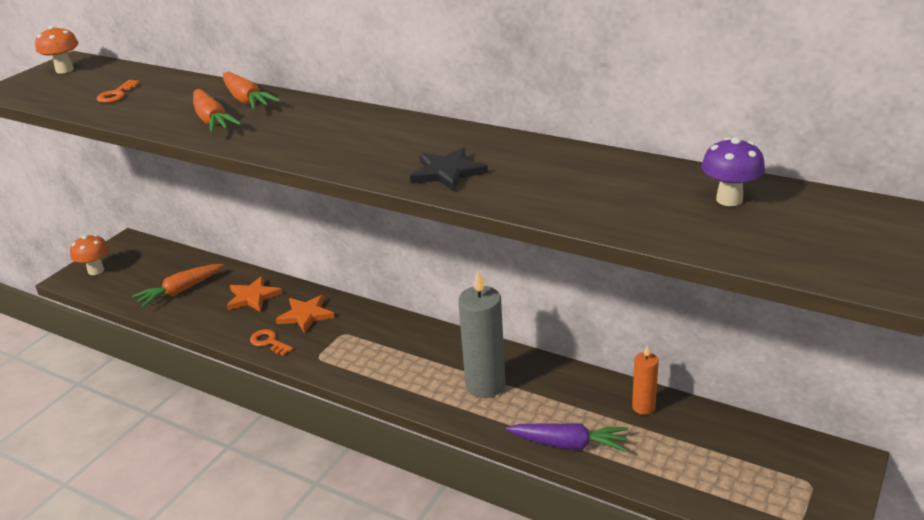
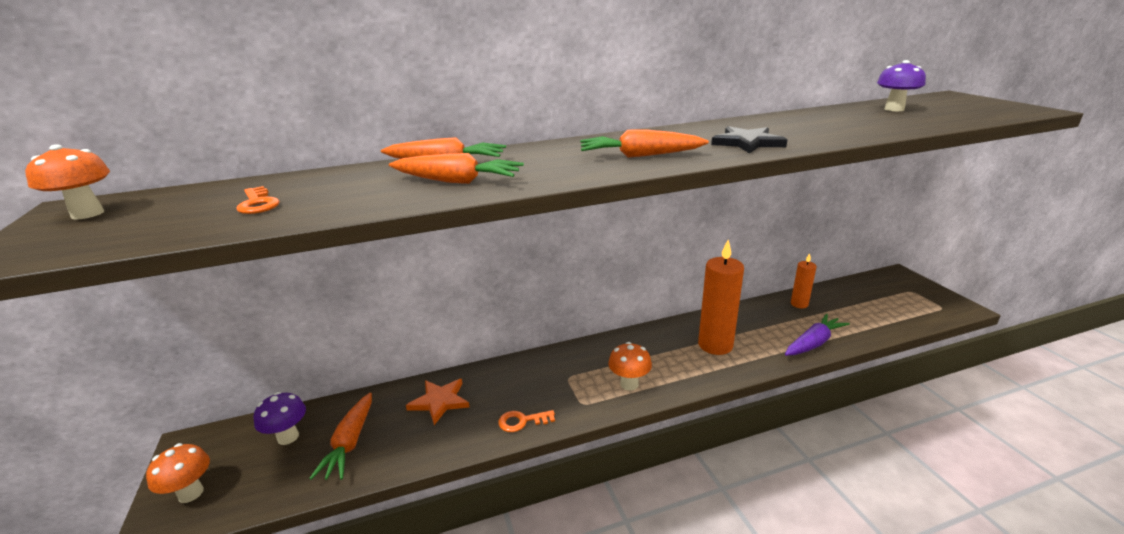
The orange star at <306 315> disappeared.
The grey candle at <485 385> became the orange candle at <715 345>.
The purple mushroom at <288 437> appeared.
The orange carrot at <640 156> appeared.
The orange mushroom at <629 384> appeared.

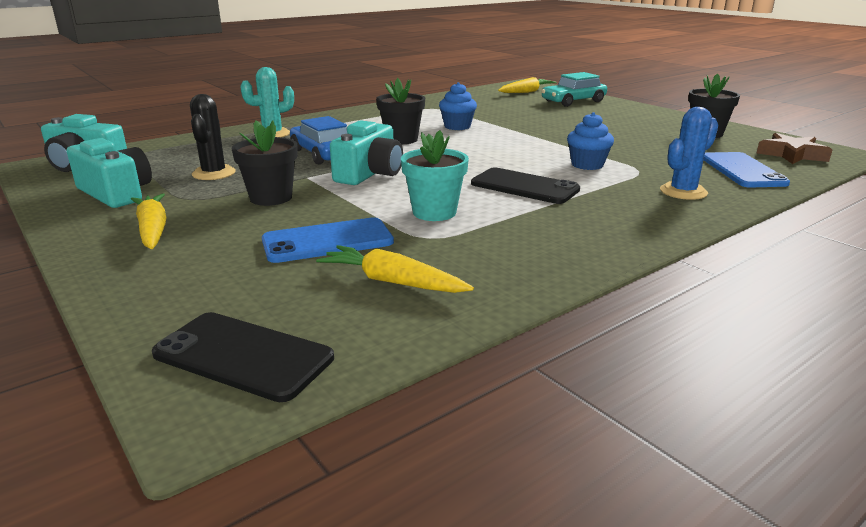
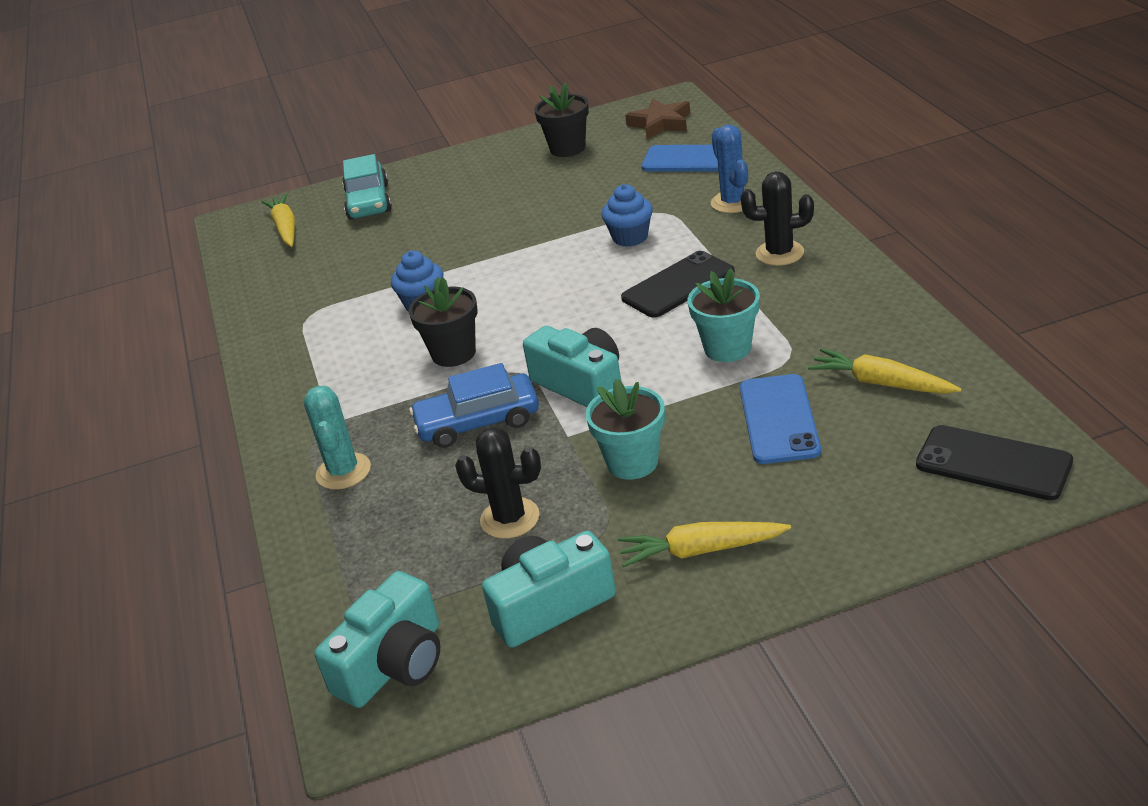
The black phone at <243 356> turned 75 degrees clockwise.
The black flower pot at <271 198> became the turquoise flower pot at <632 462>.
The yellow carrot at <392 282> turned 75 degrees clockwise.
The black cactus at <779 253> appeared.

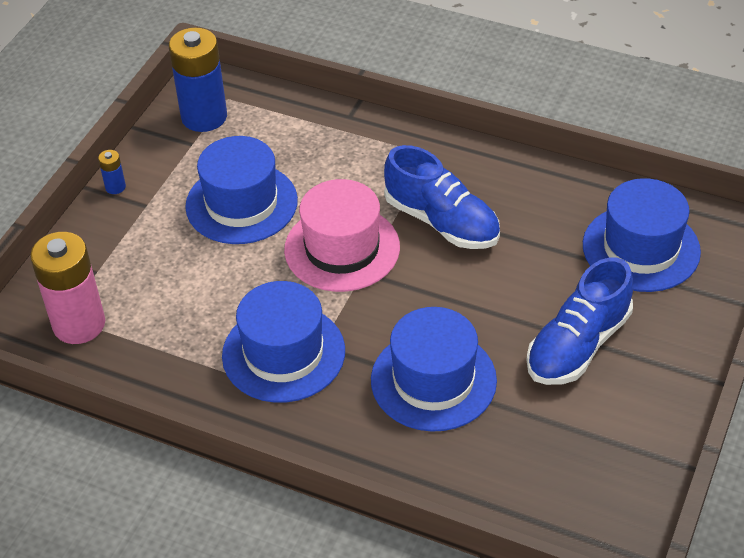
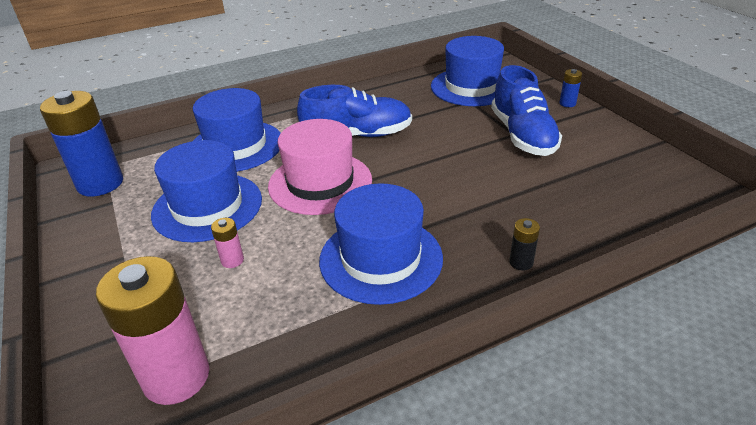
The blue battery moved from <115 187> to <567 103>.
The blue hat moved from <433 380> to <236 146>.
The pink battery at <232 260> appeared.
The black battery at <521 262> appeared.

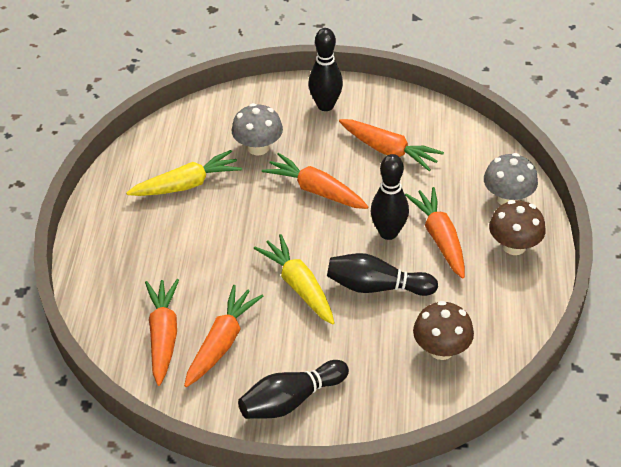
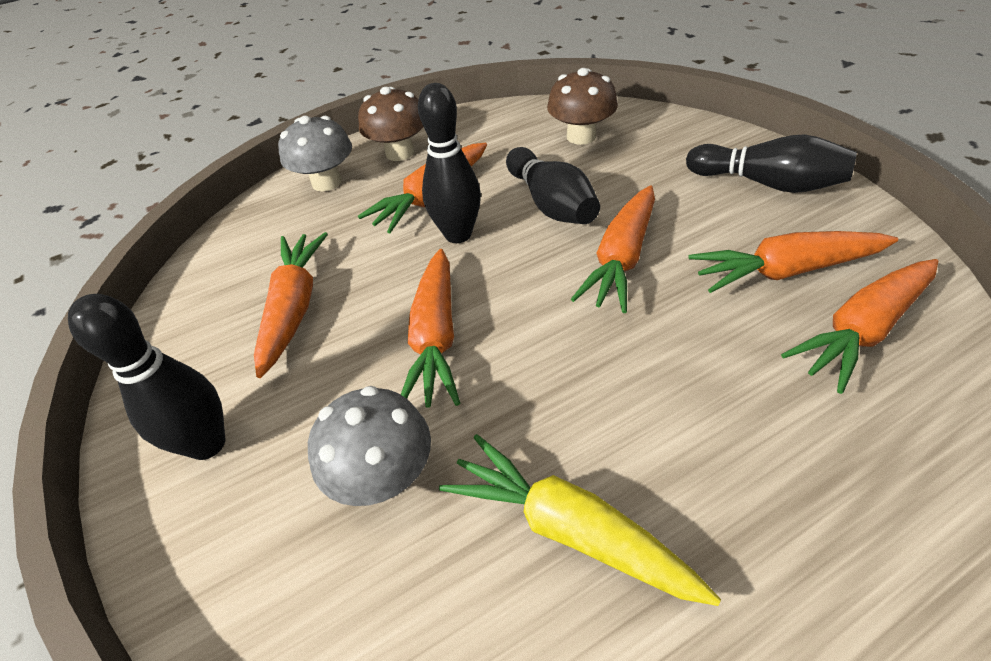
The yellow carrot at <299 286> became the orange carrot at <621 258>.

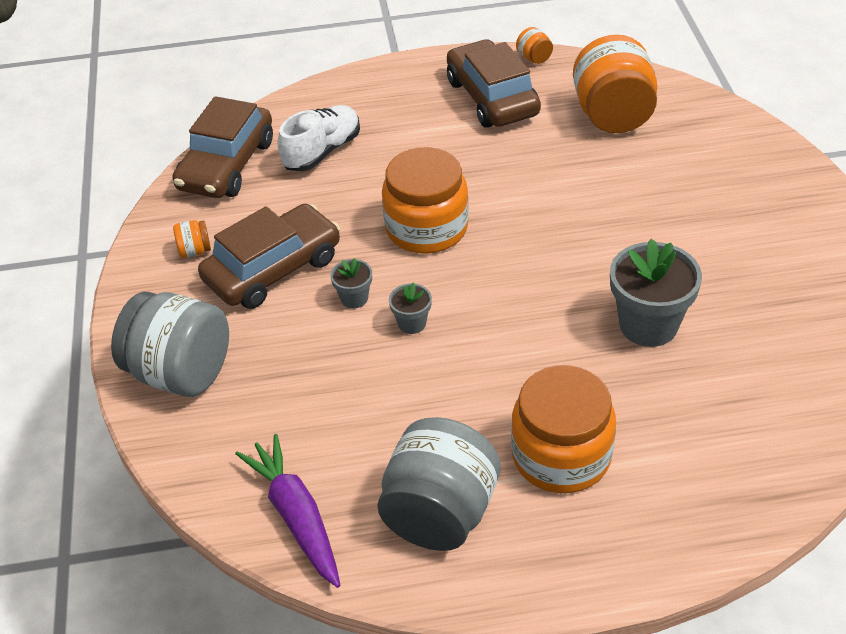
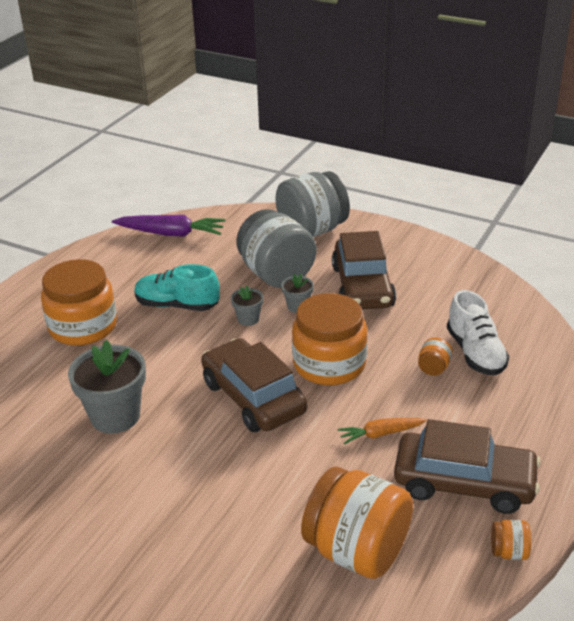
The brown car moved from <226 165> to <253 397>.
The orange jar moved from <195 251> to <433 368>.
The grey jar moved from <440 513> to <276 274>.
The turquoise shoe at <177 305> appeared.
The orange carrot at <381 434> appeared.

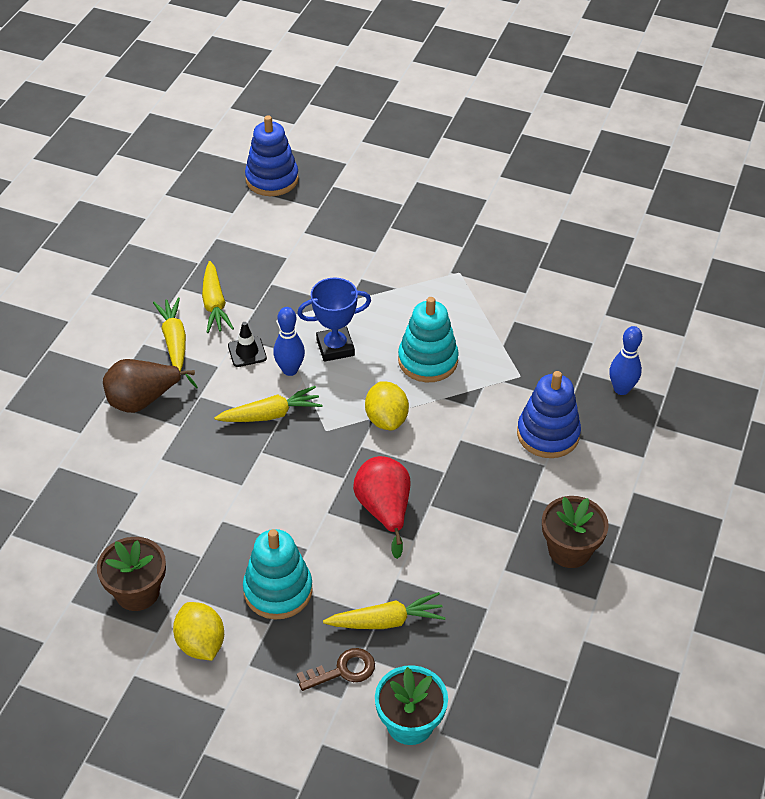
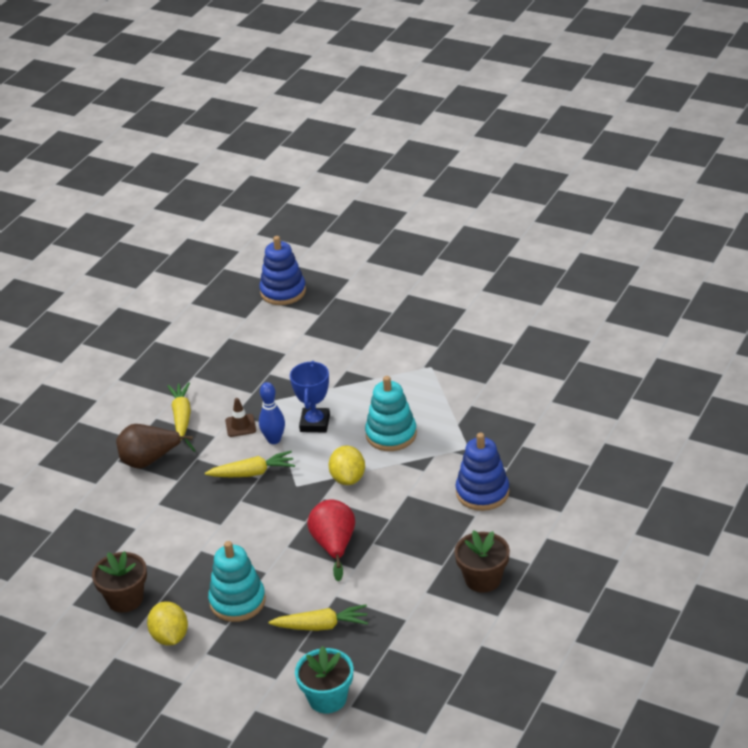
The yellow carrot at <214 304> disappeared.
The black traffic cone at <247 352> became the brown traffic cone at <240 425>.
The blue trophy at <335 347> turned 75 degrees counterclockwise.
The brown key at <343 670> disappeared.
The blue bowling pin at <621 389> disappeared.

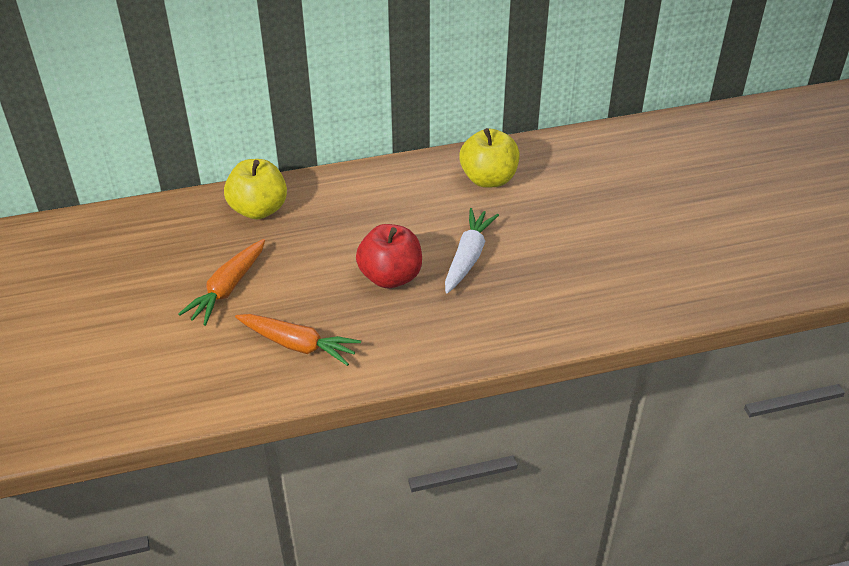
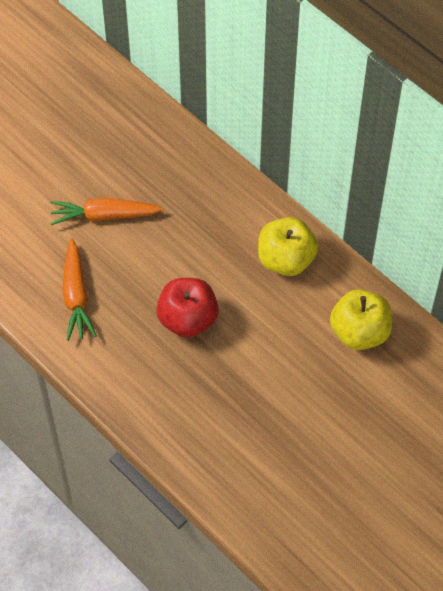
The yellow apple moved from <258 209> to <286 260>.
The white carrot at <468 256> disappeared.

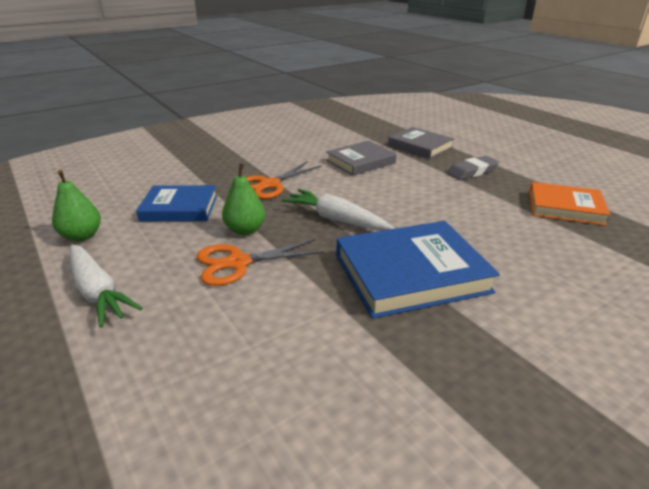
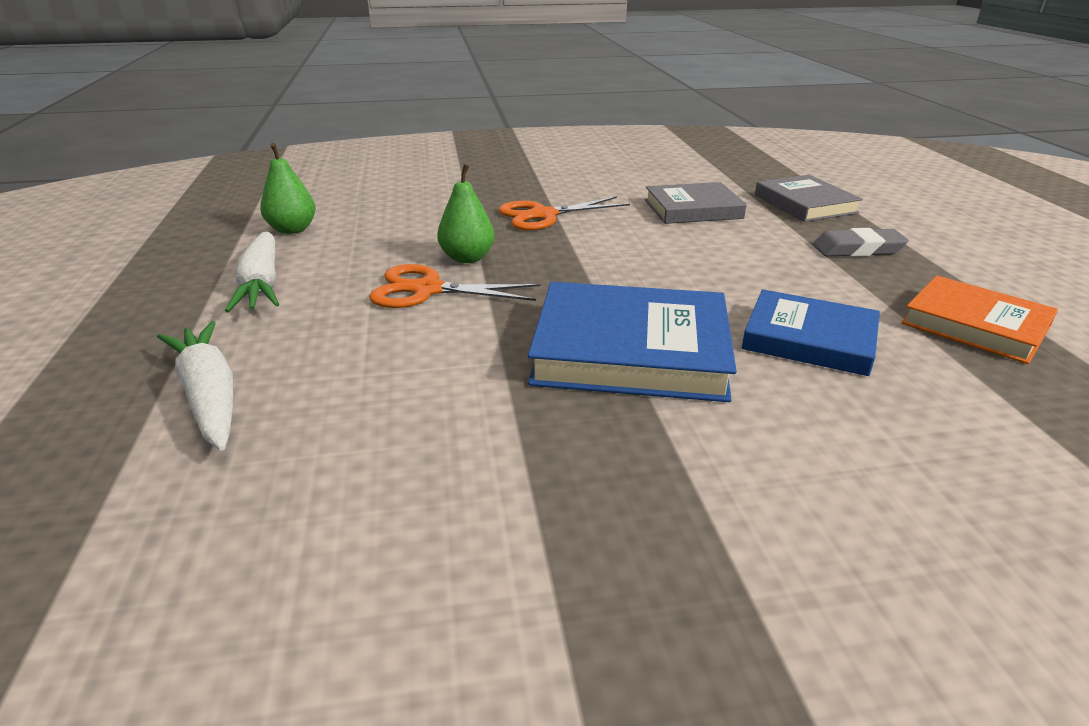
The blue book moved from <180 208> to <809 339>.
The white carrot moved from <336 219> to <209 396>.

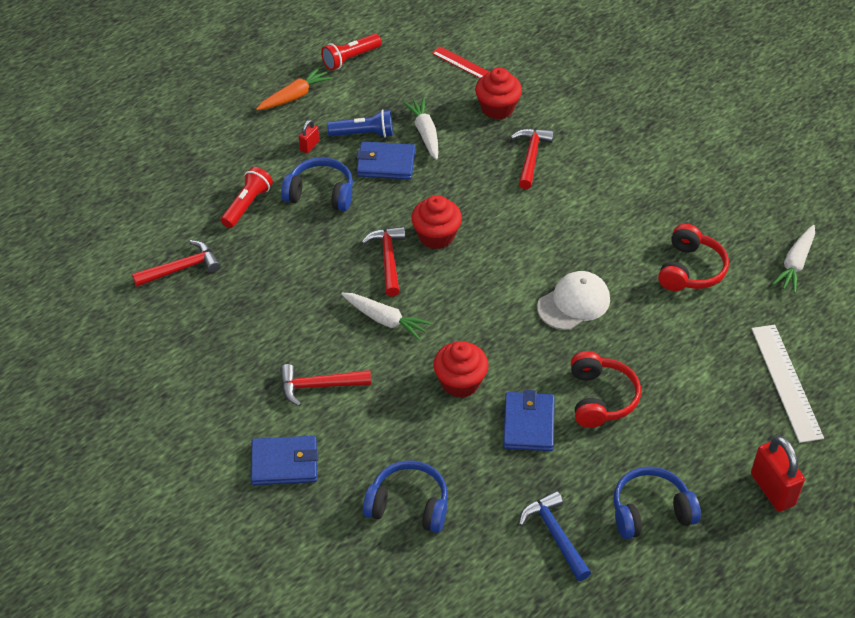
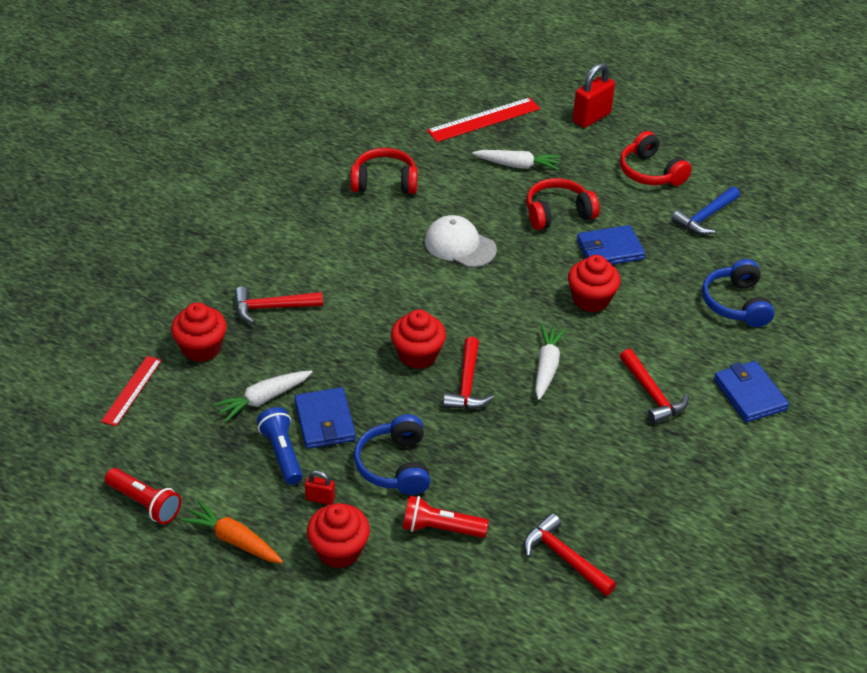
The red hammer at <388 259> turned 60 degrees counterclockwise.
The blue headphones at <651 511> became the red headphones at <650 172>.
The white ruler at <786 382> became the red ruler at <484 119>.
The white carrot moved from <795 263> to <517 165>.
The red cupcake at <339 550> appeared.

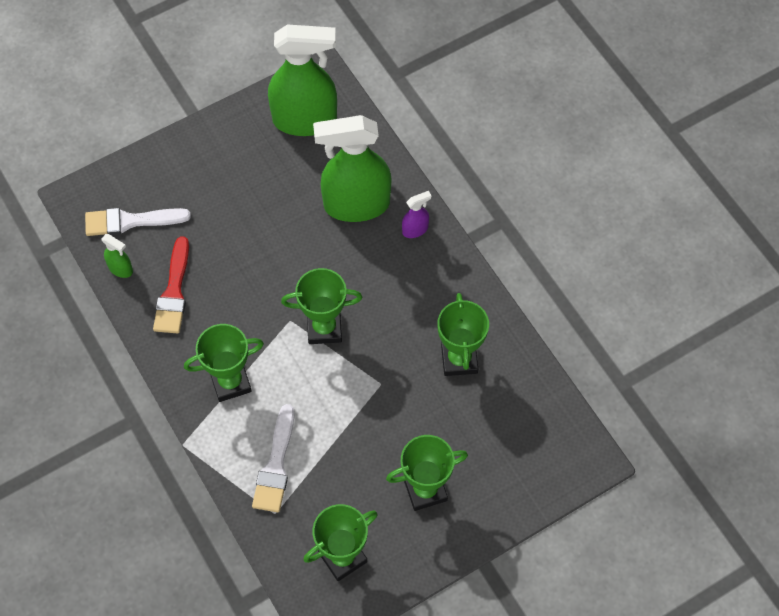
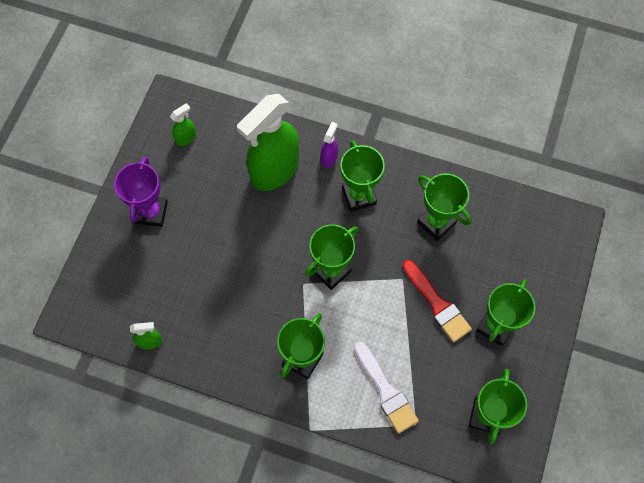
The white brush at <130 221> disappeared.
The red brush moved from <174 292> to <437 304>.
The green spray bottle at <305 120> changed to 0.41 times the size.
The purple trophy at <151 212> appeared.
The green trophy at <359 196> appeared.

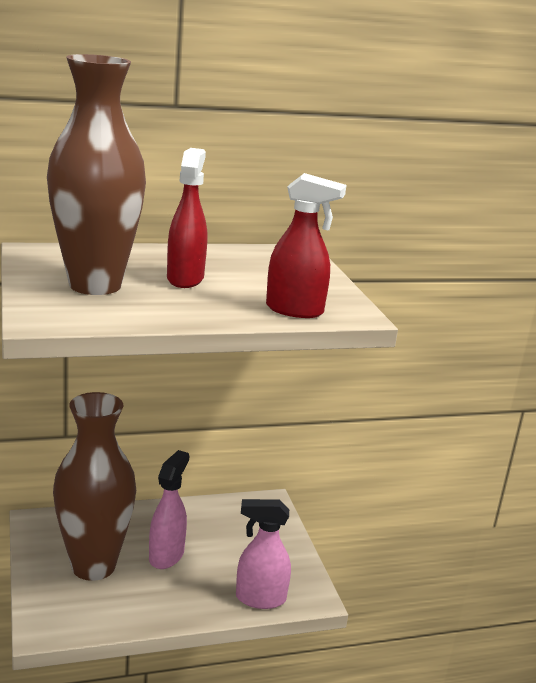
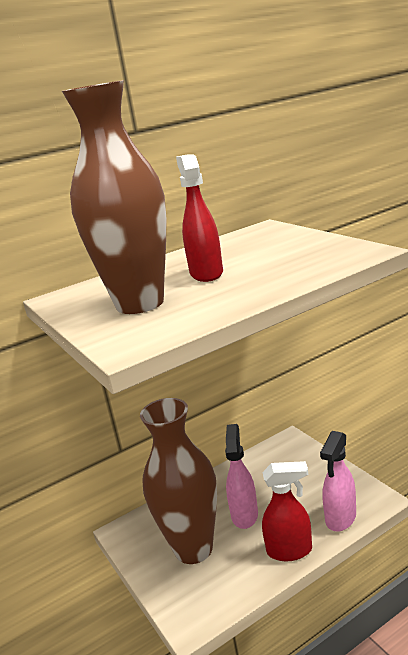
The pink spray bottle at <260 598> turned 45 degrees counterclockwise.
The red spray bottle moved from <295 310> to <290 551>.

